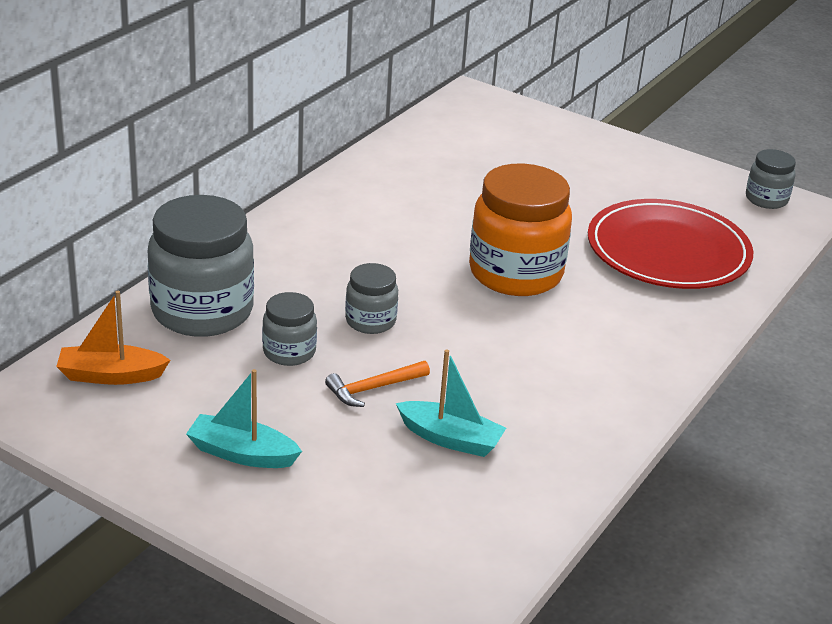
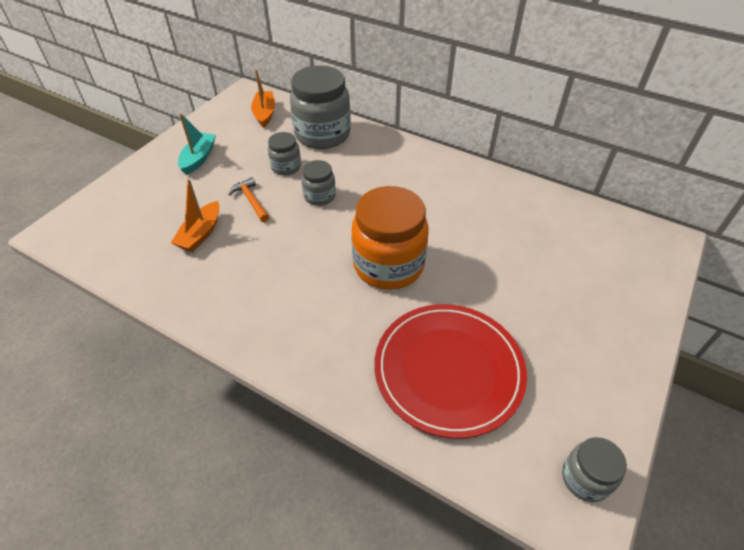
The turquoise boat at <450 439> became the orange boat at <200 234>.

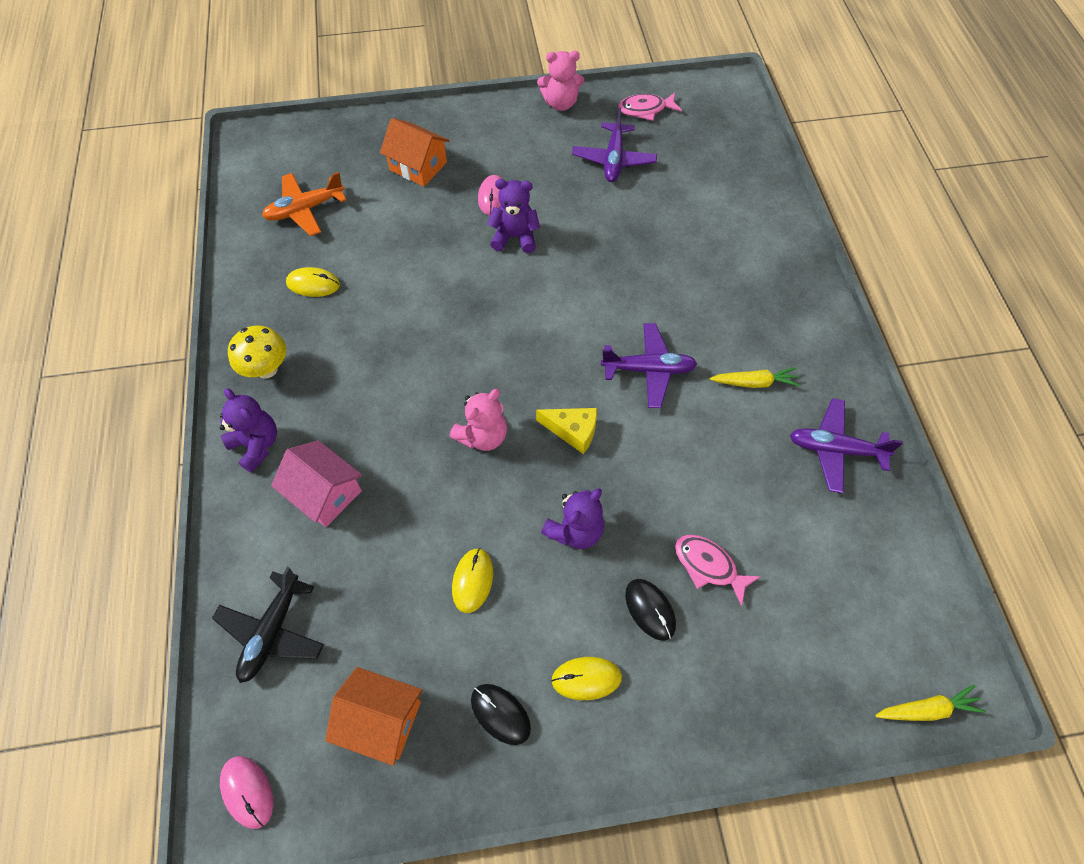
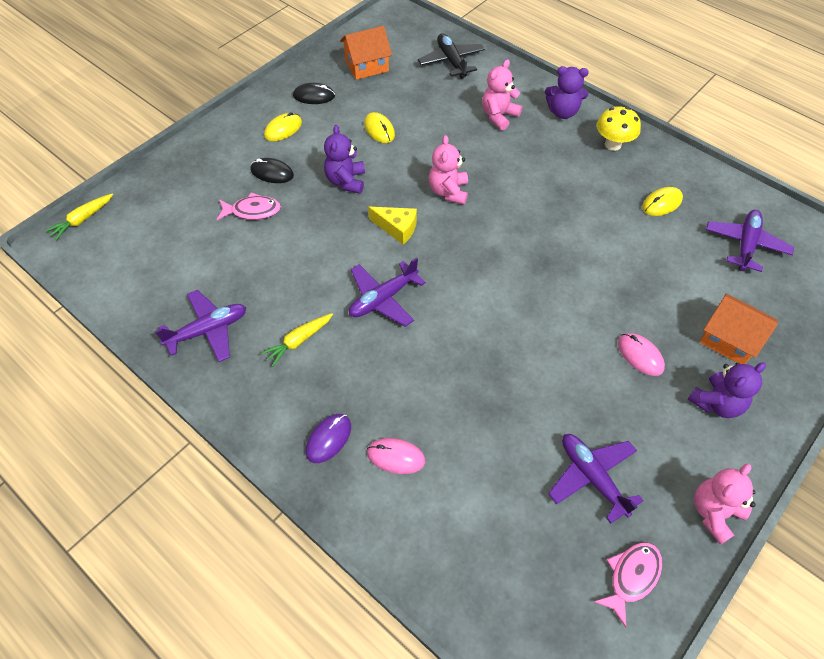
The pink mouse moved from <247 792> to <396 457>.
The orange plane at <305 209> became the purple plane at <745 245>.
The pink house at <325 493> was replaced by the pink teddy bear at <499 116>.
The orange house at <418 166> turned 45 degrees clockwise.
The purple teddy bear moved from <515 237> to <716 403>.
The yellow cheese at <573 431> turned 135 degrees counterclockwise.
The purple mouse at <328 439> appeared.

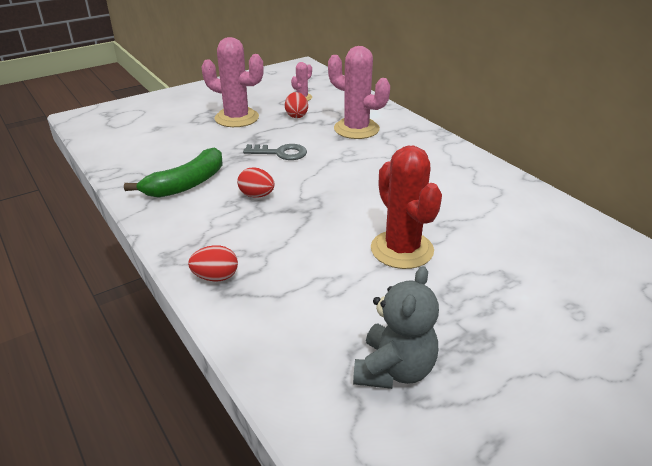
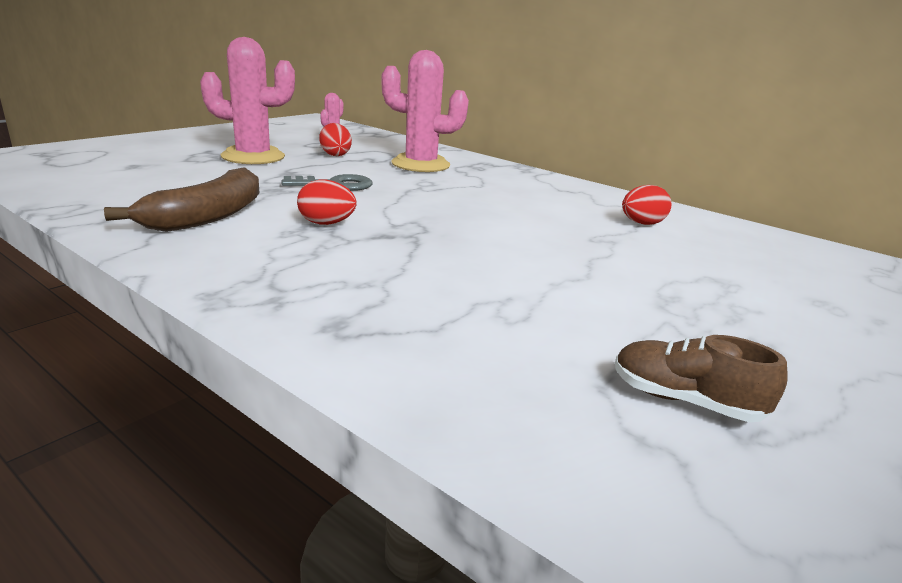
The green banana at <186 184> became the brown banana at <208 216>.
The red egg moved from <215 277> to <642 223>.
The grey teddy bear at <394 370> was replaced by the brown shoe at <685 401>.
The red cactus at <402 250> disappeared.

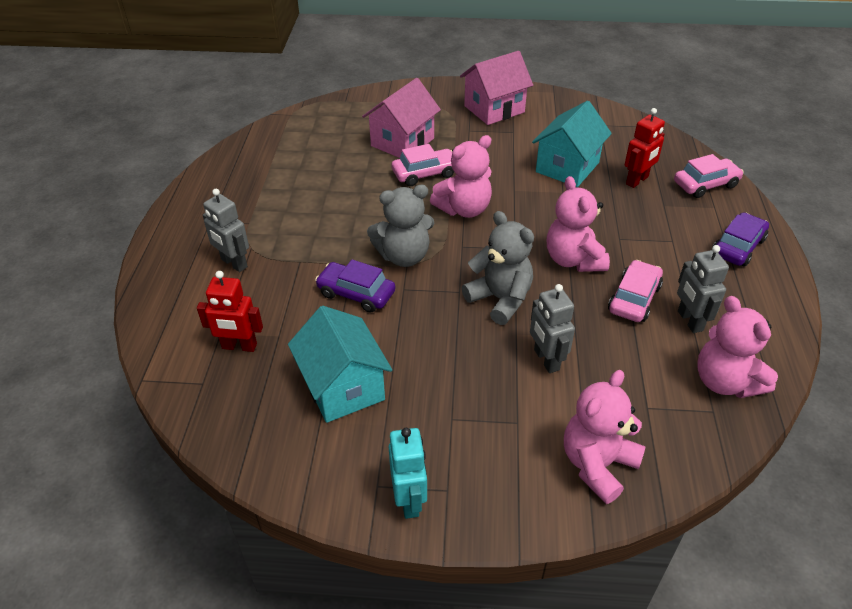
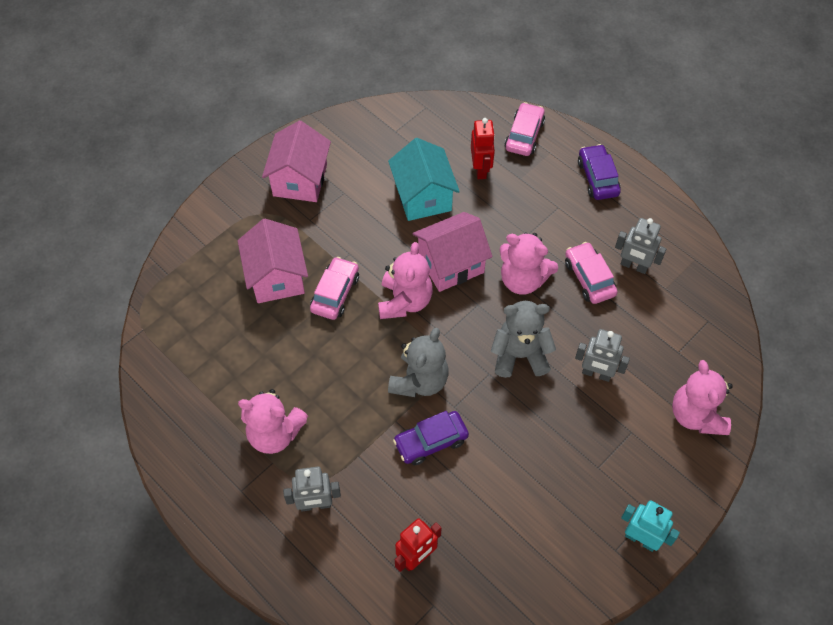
The turquoise house at <343 387> disappeared.
The pink teddy bear moved from <725 382> to <275 433>.
The pink house at <451 264> appeared.

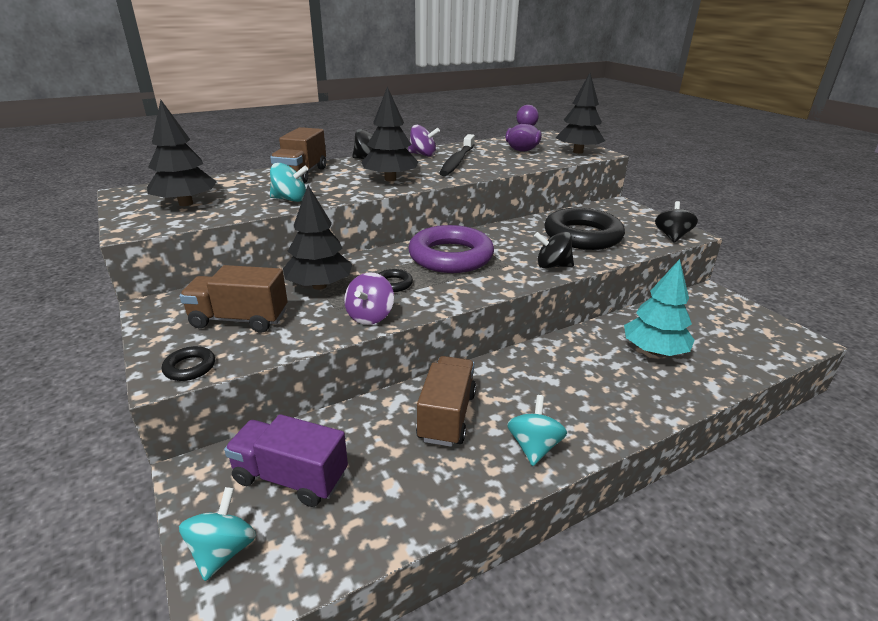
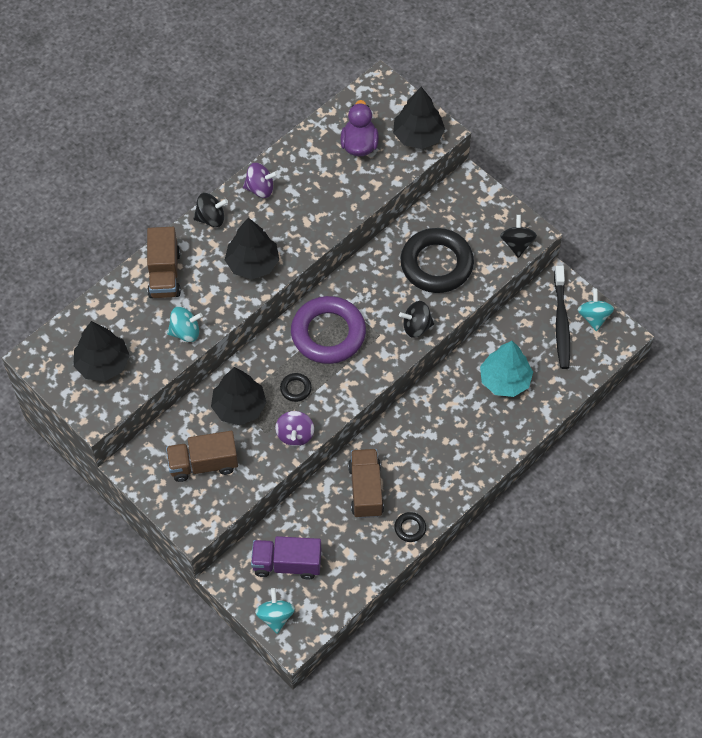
The black ring moved from <190 367> to <410 528>.
The black toothbrush moved from <457 161> to <561 322>.
The turquoise spinning top moved from <534 447> to <593 317>.

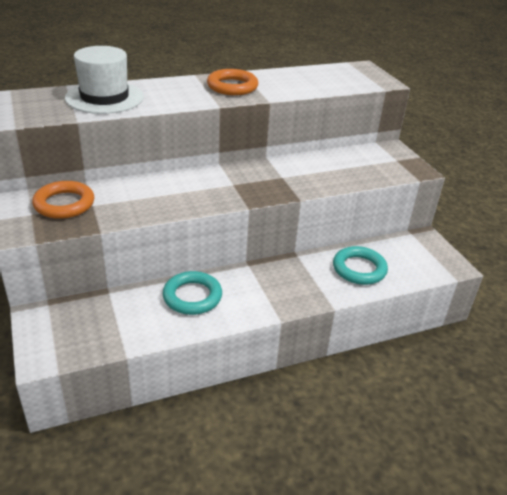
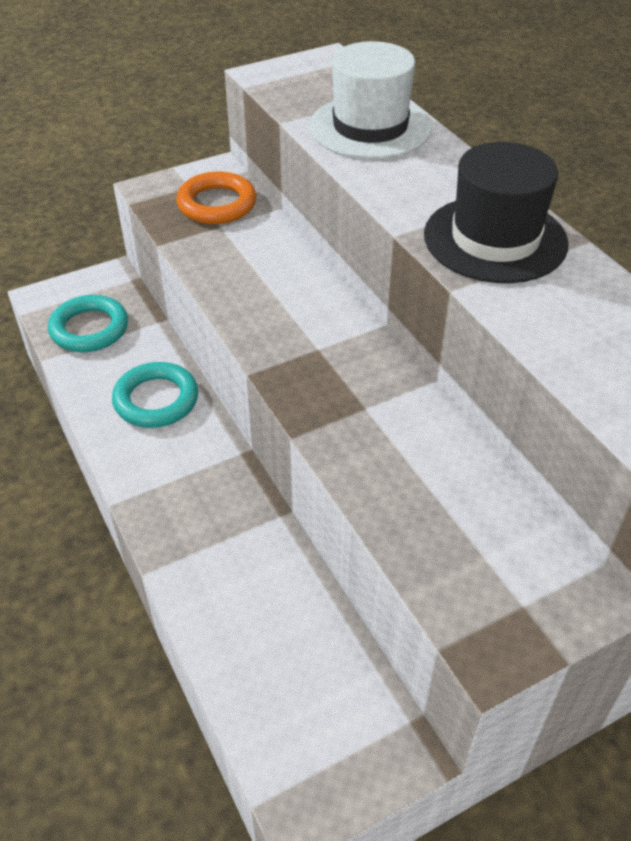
The orange ring at <232 86> was replaced by the black hat at <495 239>.
The turquoise ring moved from <359 269> to <89 329>.

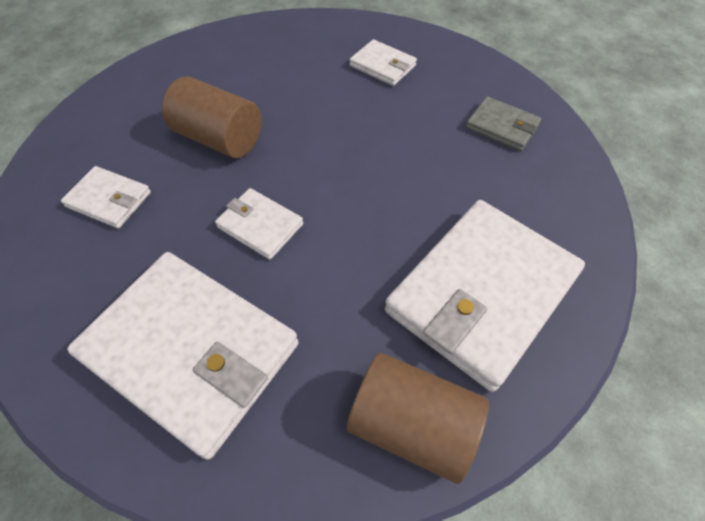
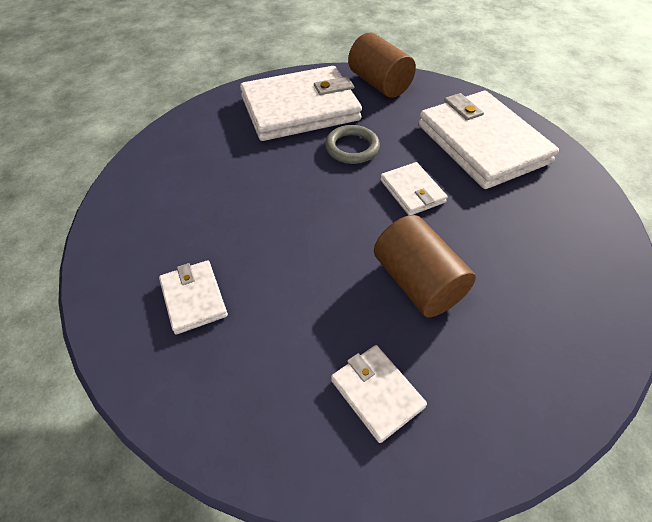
The white wallet moved from <109 200> to <376 393>.
The grey wallet at <502 127> disappeared.
The grey ring at <352 148> appeared.

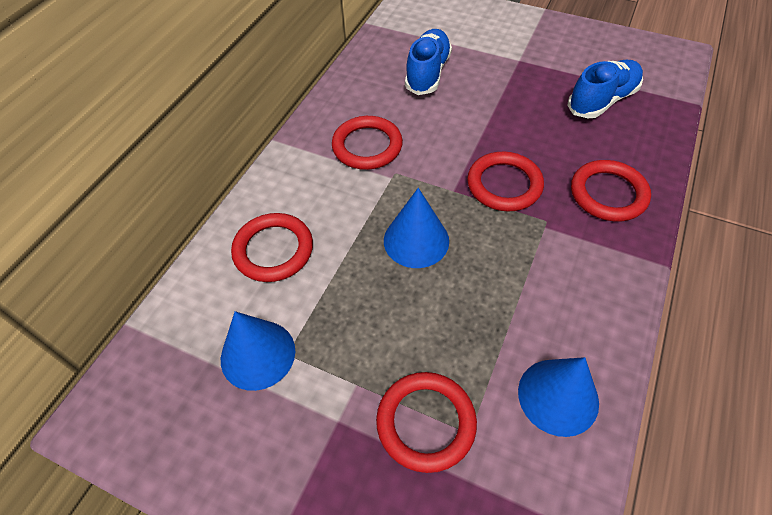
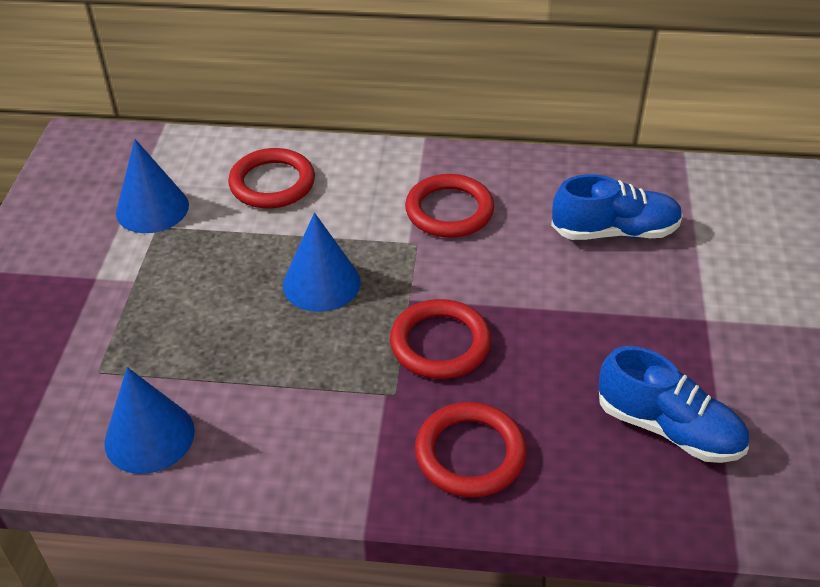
The red ring at <426 422> disappeared.

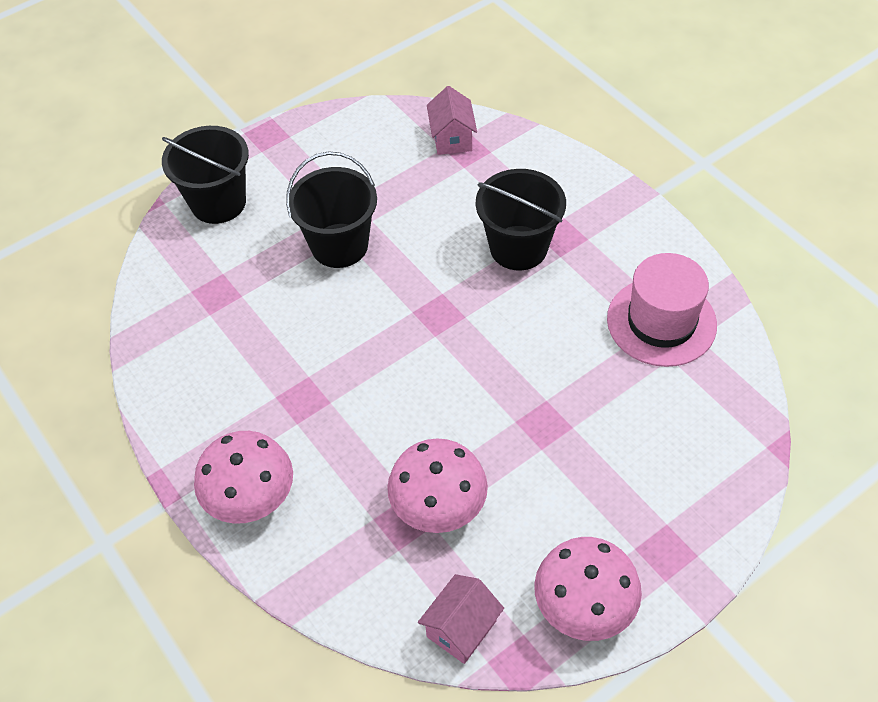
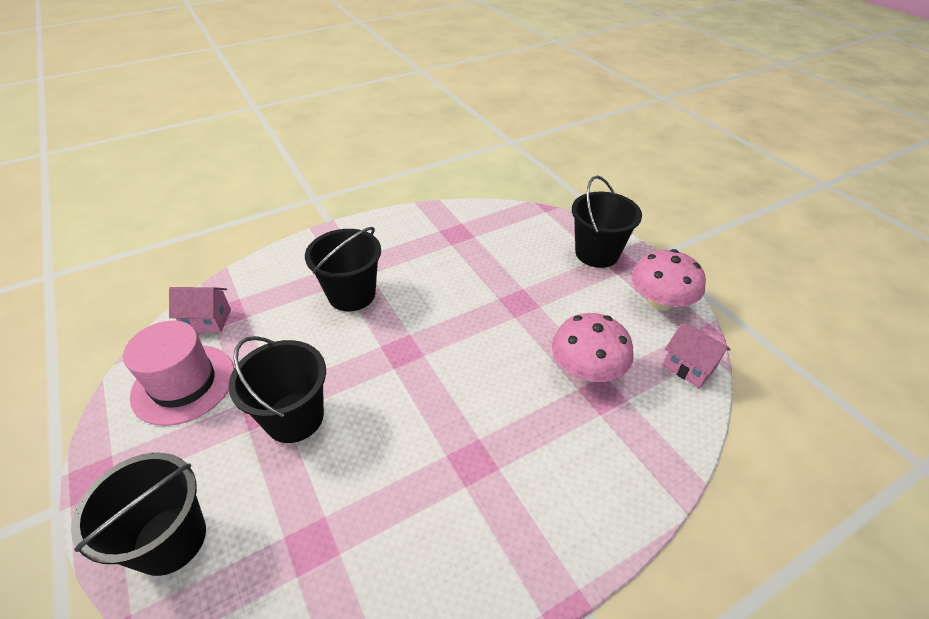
The pink mushroom at <250 496> disappeared.
The pink hat moved from <661 322> to <183 384>.
The black bucket at <597 253> appeared.

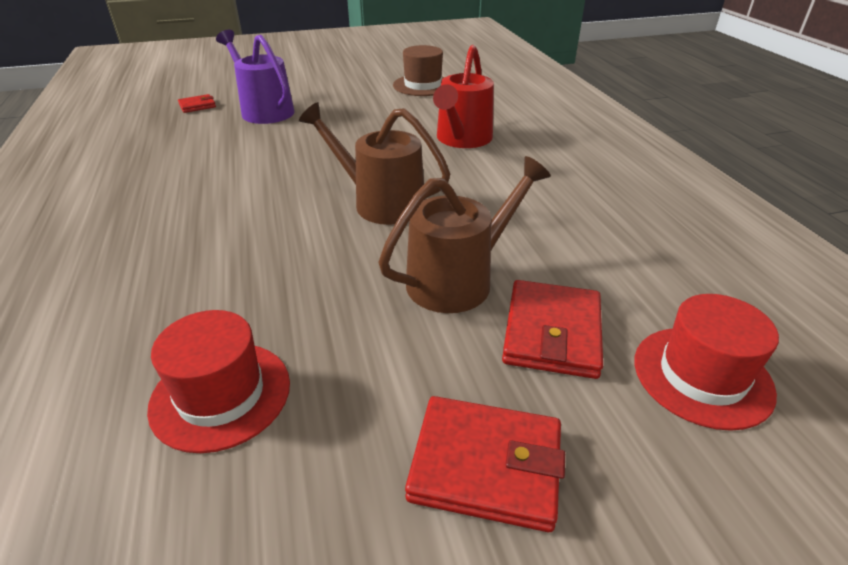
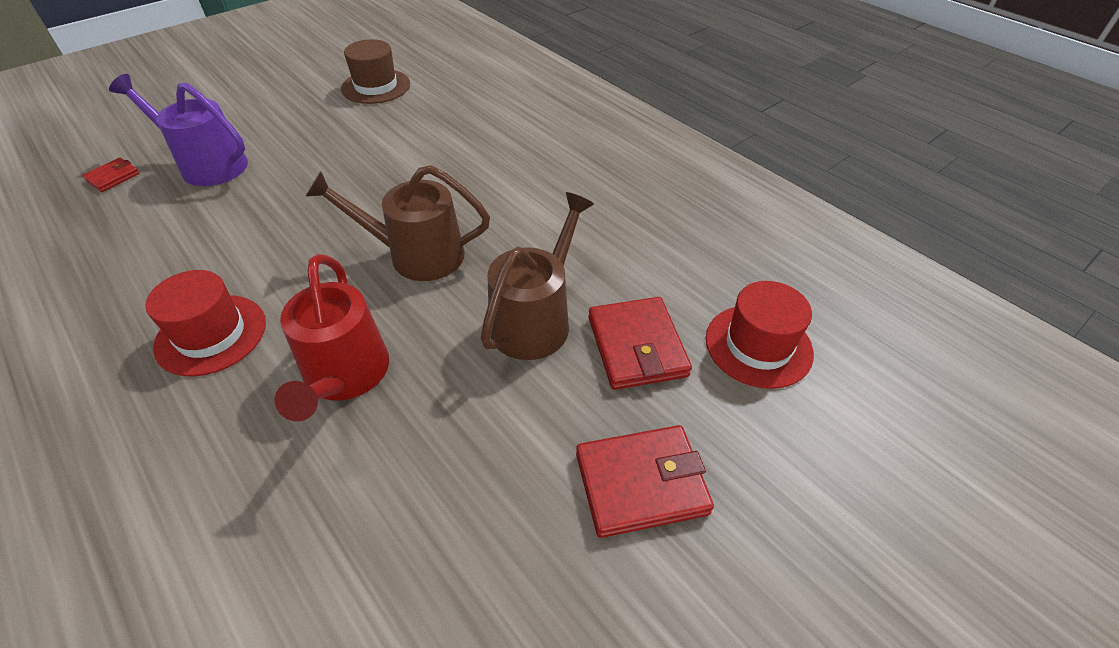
The red hat moved from <221 394> to <211 334>.
The red watering can moved from <462 139> to <344 376>.

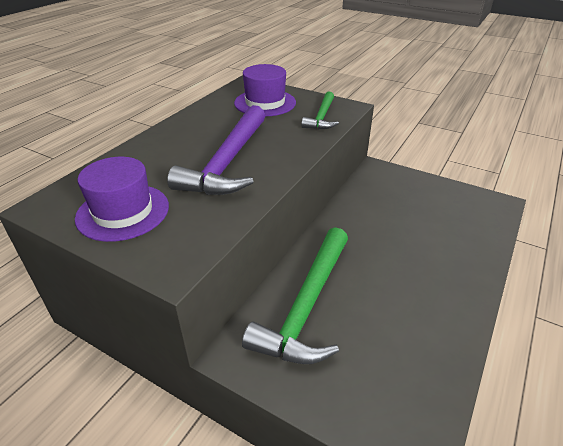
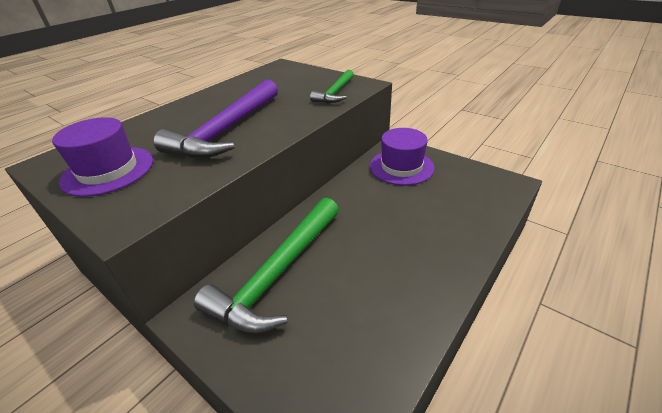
The purple hat moved from <265 103> to <401 167>.

